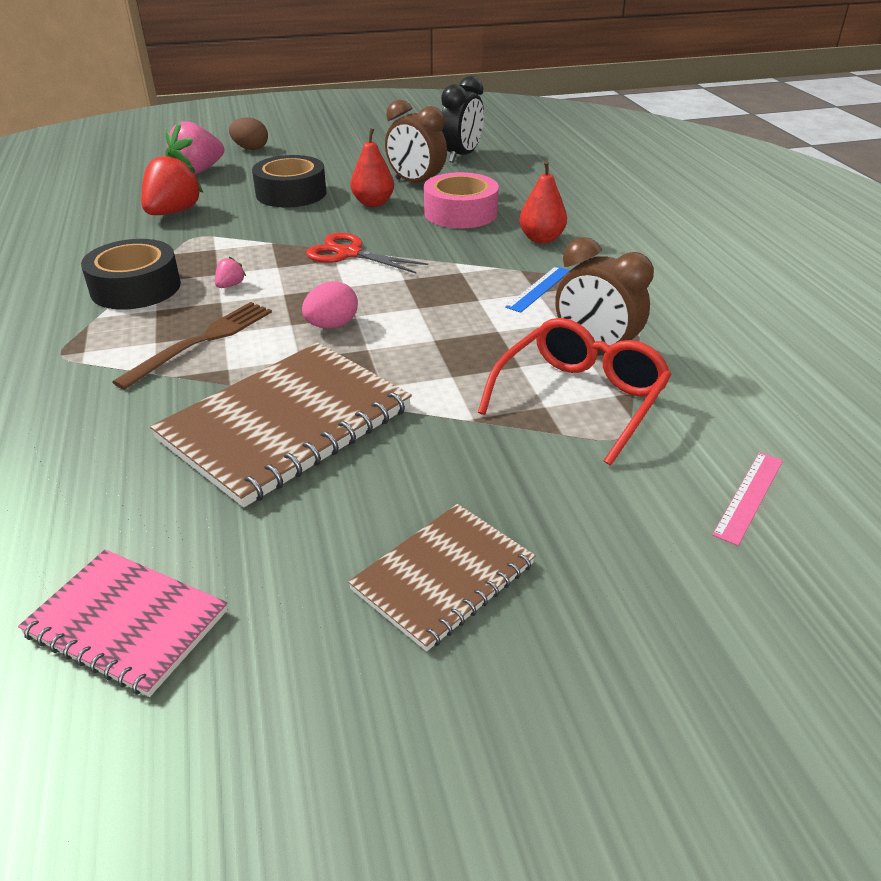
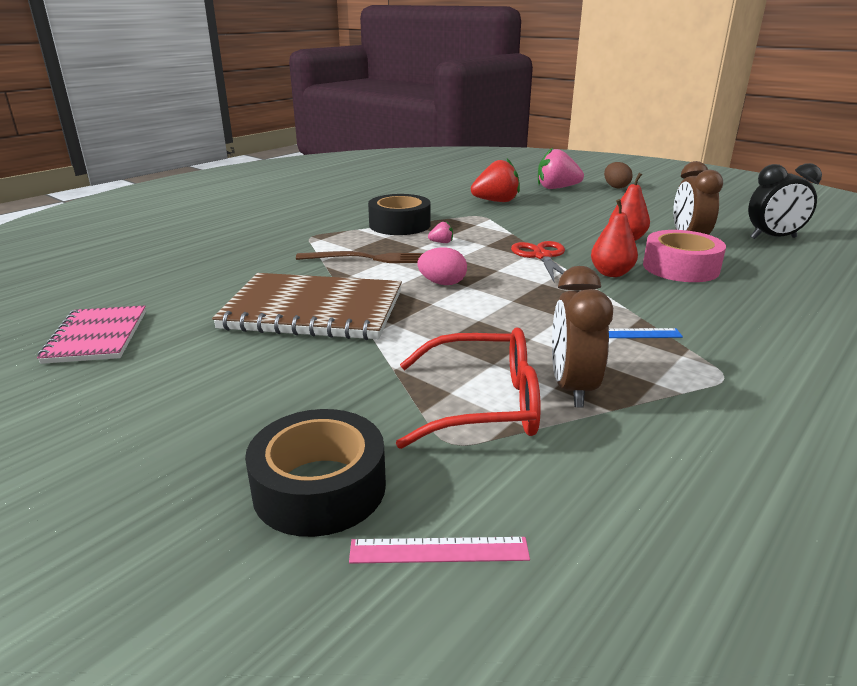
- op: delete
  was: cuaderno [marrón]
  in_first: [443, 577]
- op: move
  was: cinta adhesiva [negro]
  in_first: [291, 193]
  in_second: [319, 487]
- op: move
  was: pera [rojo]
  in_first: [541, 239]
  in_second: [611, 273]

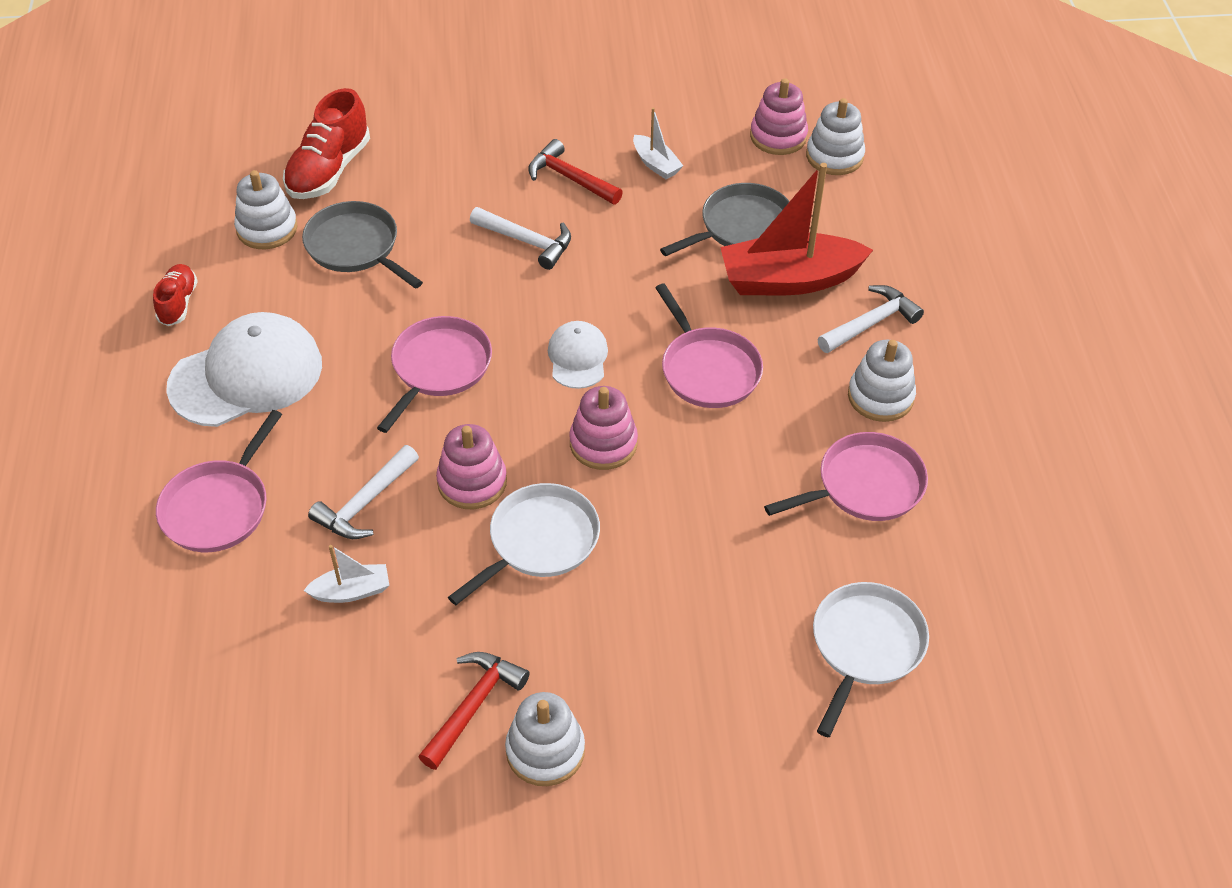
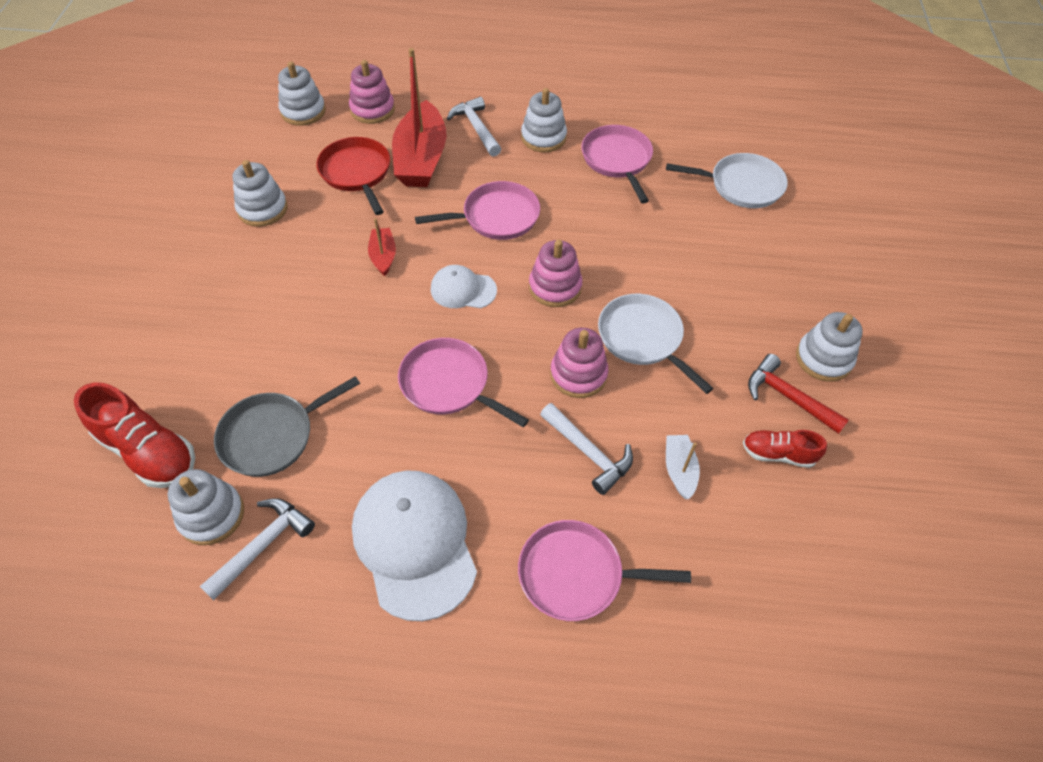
- op: delete
  was: martillo [rojo]
  in_first: [570, 178]
- op: insert
  now: barco [rojo]
  in_second: [383, 256]
- op: move
  was: zapato [rojo]
  in_first: [178, 303]
  in_second: [778, 454]
- op: move
  was: martillo [blanco]
  in_first: [527, 241]
  in_second: [263, 545]
- op: move
  was: juguete apilable [rosa]
  in_first: [778, 136]
  in_second: [372, 110]
- op: replace
  was: barco [blanco]
  now: juguete apilable [blanco]
  in_first: [656, 164]
  in_second: [262, 209]
- op: recolor
  was: sartén [gris]
  now: sartén [rojo]
  in_first: [742, 227]
  in_second: [356, 173]
- op: rotate
  was: sartén [rosa]
  in_first: [218, 507]
  in_second: [576, 574]
  clockwise: 150
- op: rotate
  was: sartén [blanco]
  in_first: [865, 646]
  in_second: [742, 185]
  clockwise: 150

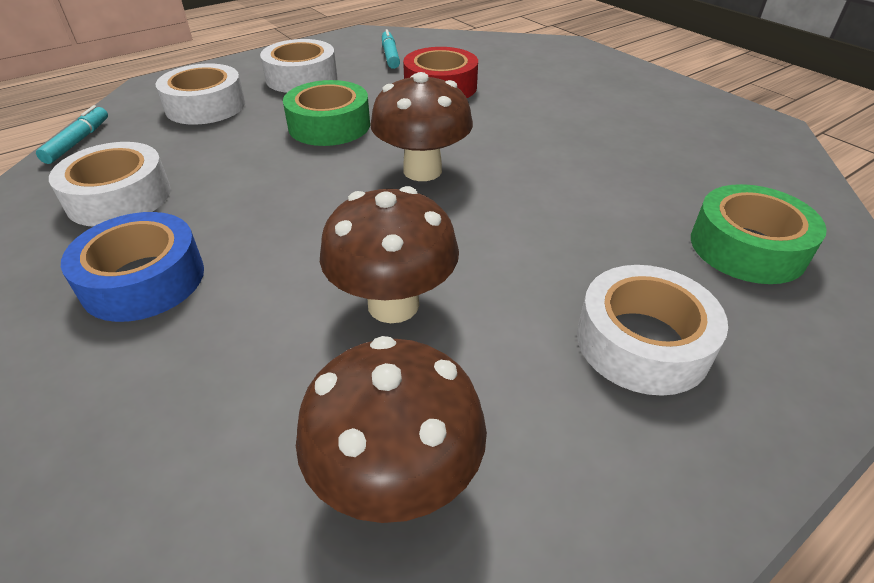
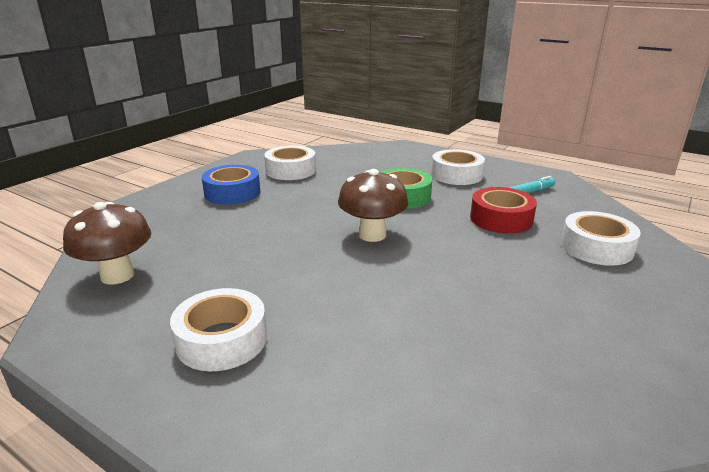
- op: delete
  was: rotulador [turquesa]
  in_first: [78, 141]
- op: delete
  was: seta [marrón]
  in_first: [393, 304]
- op: delete
  was: cinta adhesiva [verde]
  in_first: [747, 247]
- op: move
  was: cinta adhesiva [blanco]
  in_first: [205, 106]
  in_second: [596, 247]

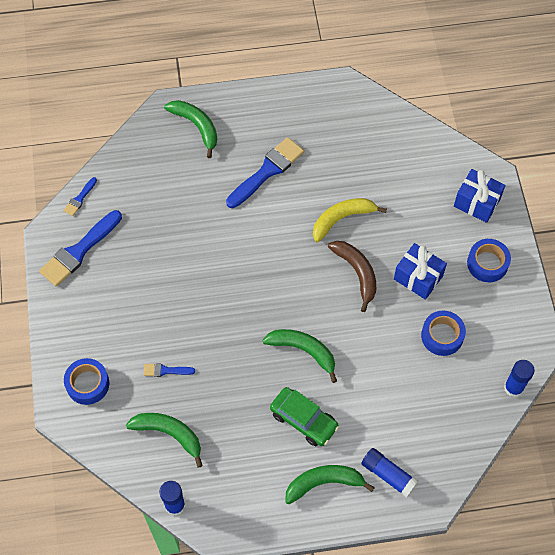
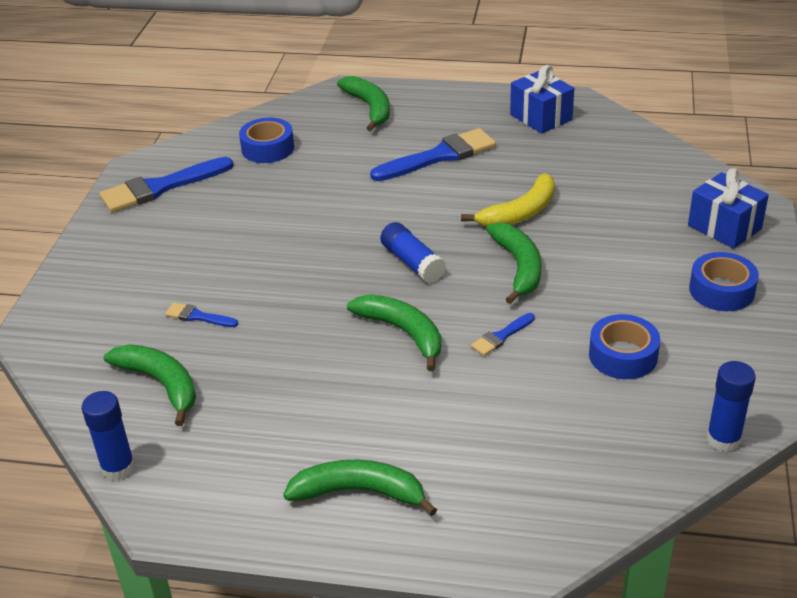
- op: delete
  was: coche [verde]
  in_first: [304, 420]
- op: move
  was: pincel [azul]
  in_first: [80, 198]
  in_second: [501, 336]
- op: move
  was: cinta adhesiva [azul]
  in_first: [87, 384]
  in_second: [268, 148]
- op: move
  was: barra de pegamento [azul]
  in_first: [388, 475]
  in_second: [412, 263]
- op: move
  was: regalo [azul]
  in_first: [418, 277]
  in_second: [541, 117]
- op: recolor
  was: plátano [marrón]
  now: plátano [verde]
  in_first: [357, 273]
  in_second: [518, 267]
- op: rotate
  was: plátano [amarillo]
  in_first: [342, 219]
  in_second: [520, 213]
  clockwise: 150

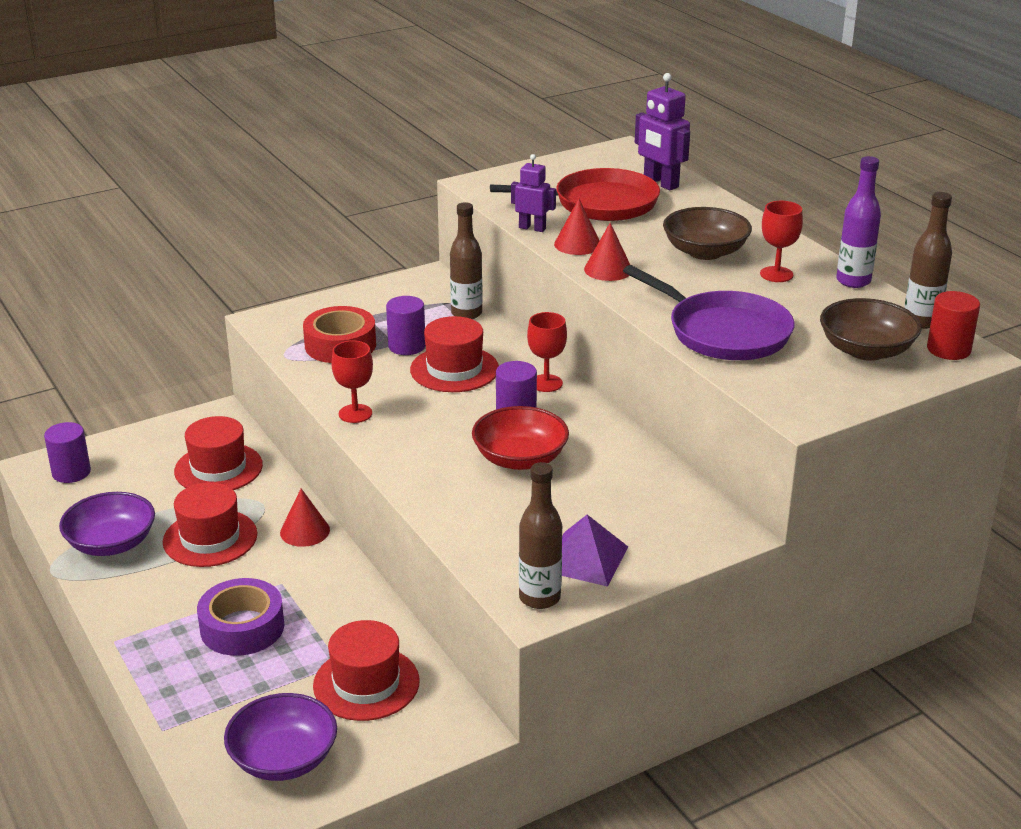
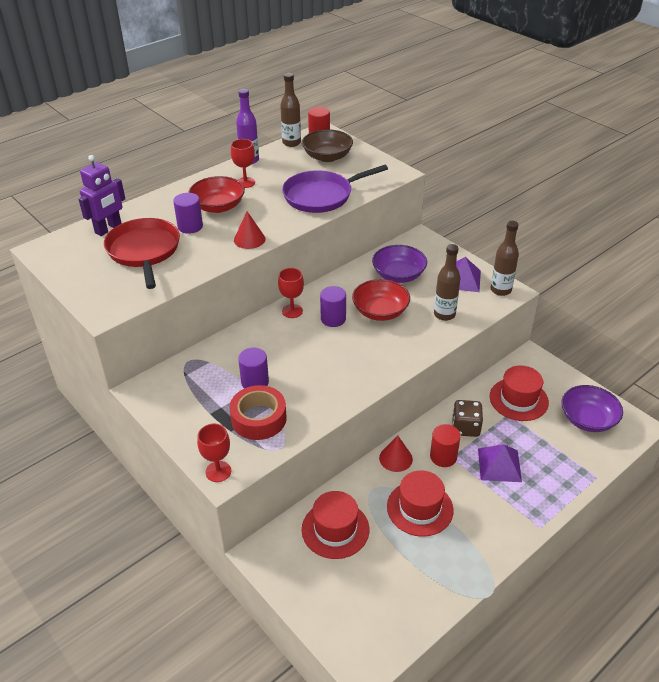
- op: delete
  was: sombrero [rojo]
  in_first: [454, 369]
- op: delete
  was: robot [morado]
  in_first: [532, 228]
- op: delete
  was: cono [rojo]
  in_first: [577, 244]
- op: insert
  now: cilindro [rojo]
  in_second: [443, 457]
- op: insert
  now: dado [marrón]
  in_second: [465, 427]
- op: move
  was: cilindro [morado]
  in_first: [71, 472]
  in_second: [190, 226]
- op: move
  was: cuenco [morado]
  in_first: [111, 543]
  in_second: [398, 275]
- op: move
  was: copa [rojo]
  in_first: [355, 413]
  in_second: [218, 471]
- op: move
  was: botella [marrón]
  in_first: [466, 313]
  in_second: [444, 314]
- op: replace
  was: cinta adhesiva [morado]
  now: pirámide [morado]
  in_first: [242, 627]
  in_second: [499, 465]
- op: recolor
  was: cuenco [marrón]
  now: cuenco [rojo]
  in_first: [705, 252]
  in_second: [218, 206]
- op: rotate
  was: sartén [morado]
  in_first: [724, 332]
  in_second: [321, 196]
  clockwise: -150

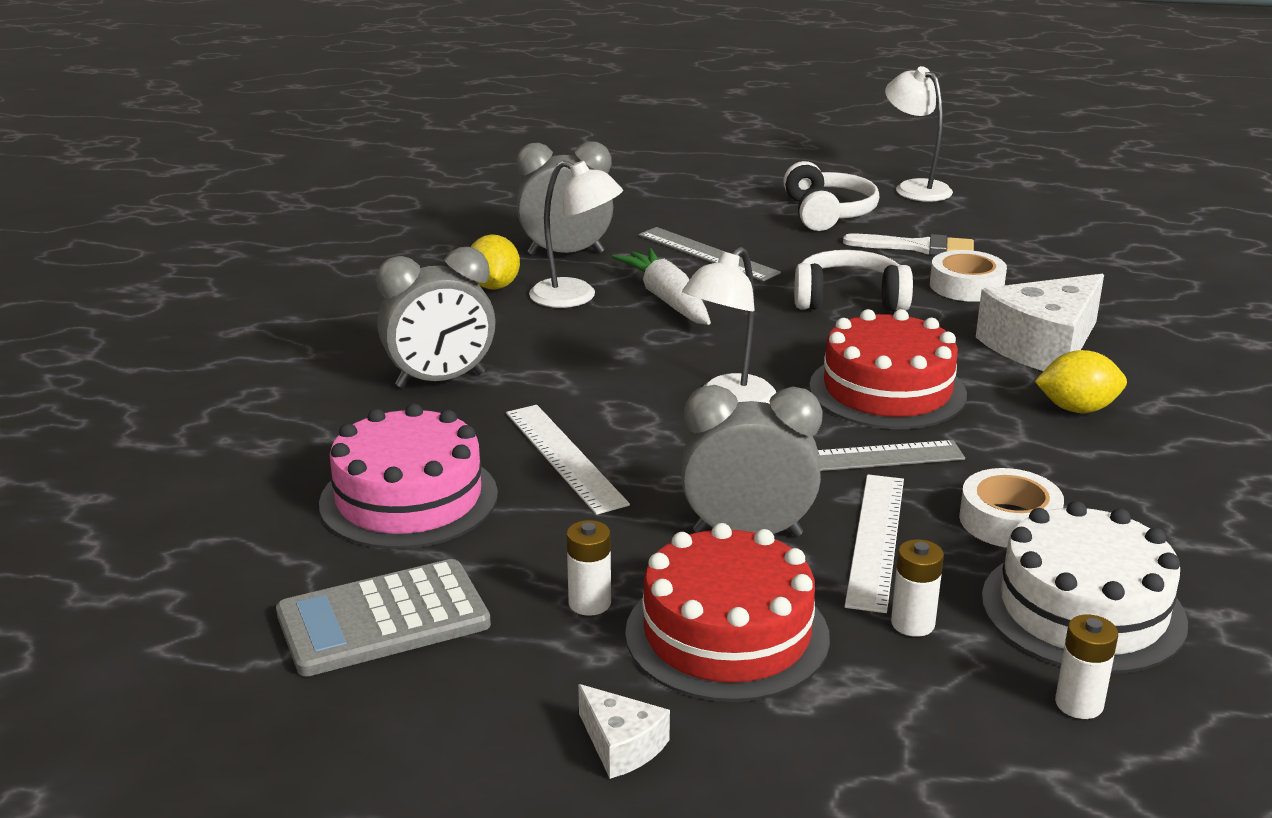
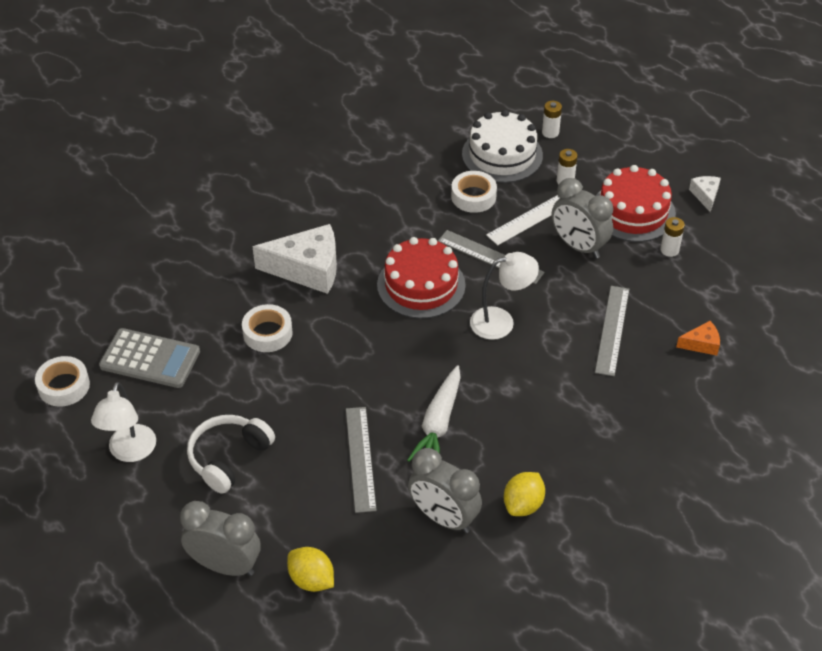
- op: delete
  was: lámpara [blanco]
  in_first: [575, 297]
- op: delete
  was: auriculares [blanco]
  in_first: [849, 299]
- op: delete
  was: pincel [blanco]
  in_first: [918, 247]
- op: insert
  now: cinta adhesiva [blanco]
  in_second: [64, 386]
- op: move
  was: calculadora [gris]
  in_first: [383, 620]
  in_second: [150, 359]
- op: move
  was: despertador [gris]
  in_first: [441, 380]
  in_second: [225, 565]
- op: move
  was: limón [amarillo]
  in_first: [1077, 409]
  in_second: [311, 580]
- op: replace
  was: tarta [rosa]
  now: queso [naranja]
  in_first: [409, 498]
  in_second: [701, 344]
- op: recolor
  was: regla [blanco]
  now: regla [gris]
  in_first: [564, 457]
  in_second: [612, 330]

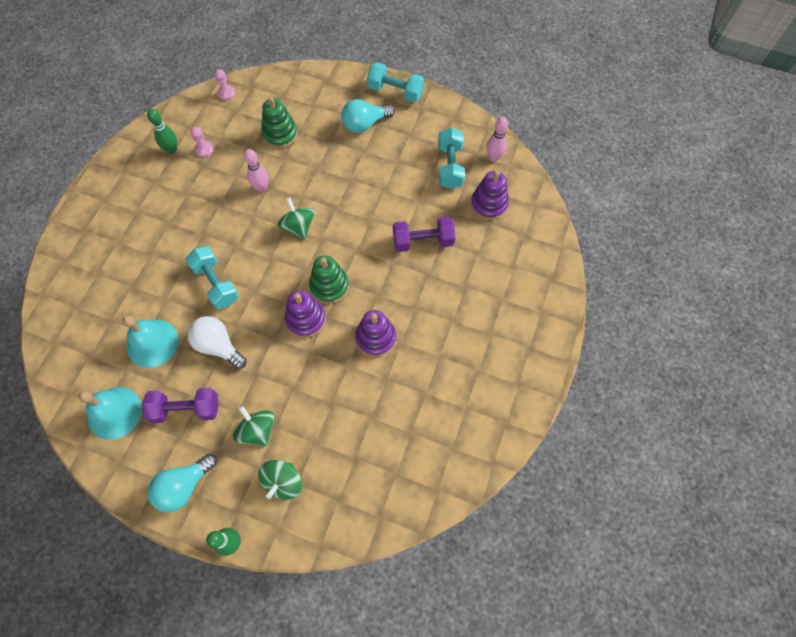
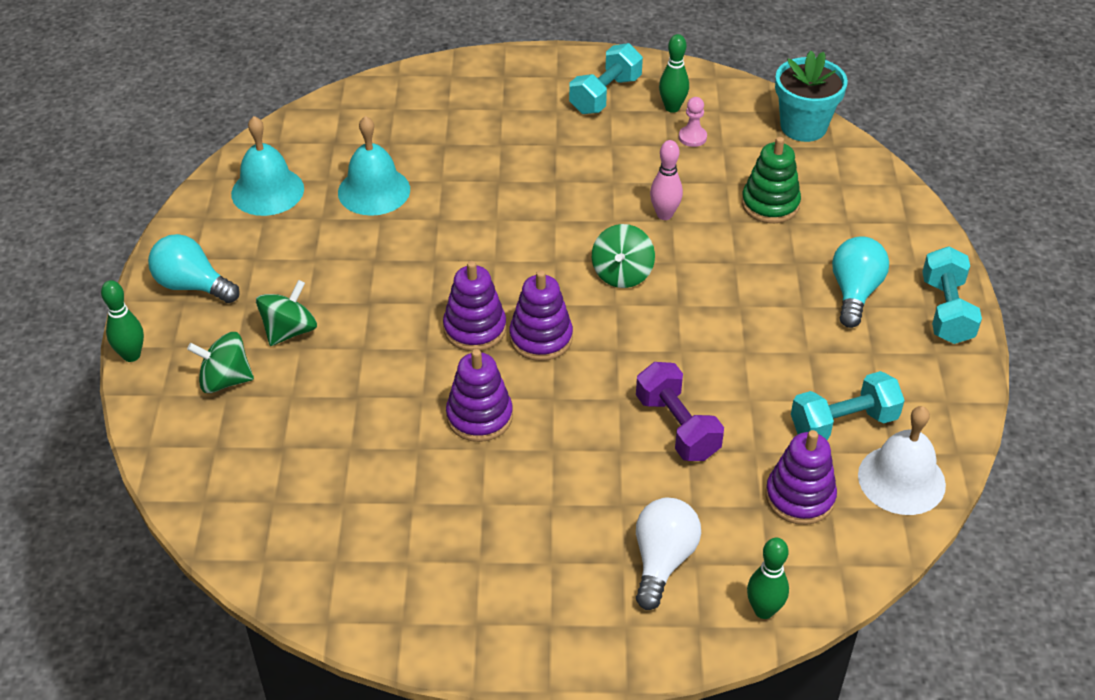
- op: delete
  was: mancuerna [morado]
  in_first: [186, 409]
- op: insert
  now: bolo [verde]
  in_second: [763, 610]
- op: move
  was: mancuerna [turquesa]
  in_first: [216, 284]
  in_second: [605, 95]
- op: move
  was: bombilla [blanco]
  in_first: [218, 346]
  in_second: [662, 560]
- op: replace
  was: peón [rosa]
  now: maceta [turquesa]
  in_first: [226, 93]
  in_second: [803, 127]
- op: replace
  was: bolo [rosa]
  now: campana [blanco]
  in_first: [493, 157]
  in_second: [901, 479]
- op: recolor
  was: juguete apilable [verde]
  now: juguete apilable [morado]
  in_first: [329, 286]
  in_second: [541, 338]
- op: rotate
  was: peonza [verde]
  in_first: [298, 227]
  in_second: [622, 274]
  clockwise: 150
- op: rotate
  was: bombilla [turquesa]
  in_first: [365, 124]
  in_second: [854, 292]
  clockwise: 60

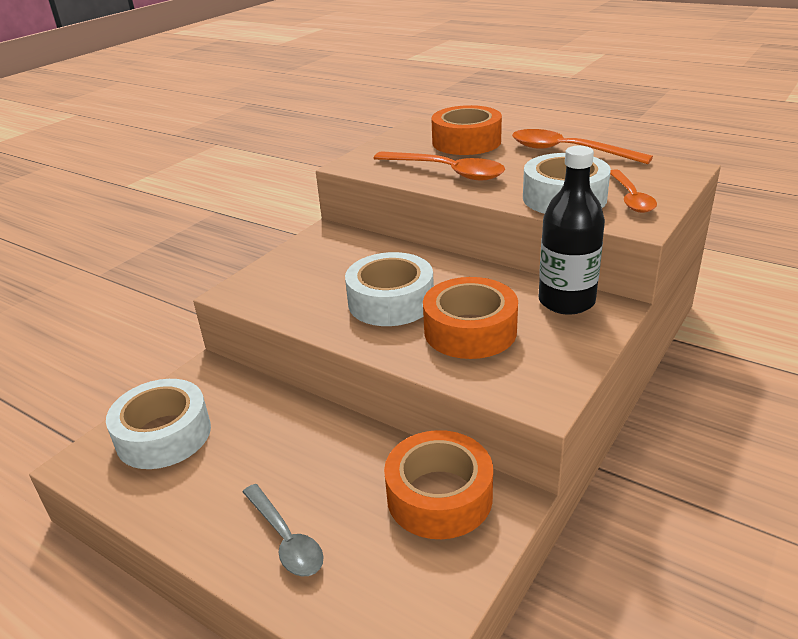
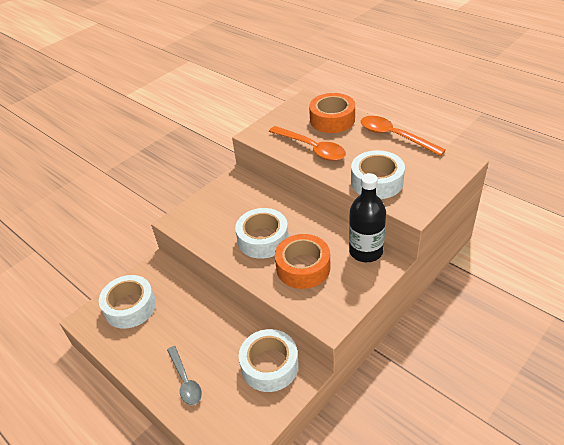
- op: delete
  was: cuchara [naranja]
  in_first: [631, 198]
- op: recolor
  was: cinta adhesiva [naranja]
  now: cinta adhesiva [blanco]
  in_first: [439, 496]
  in_second: [269, 365]

